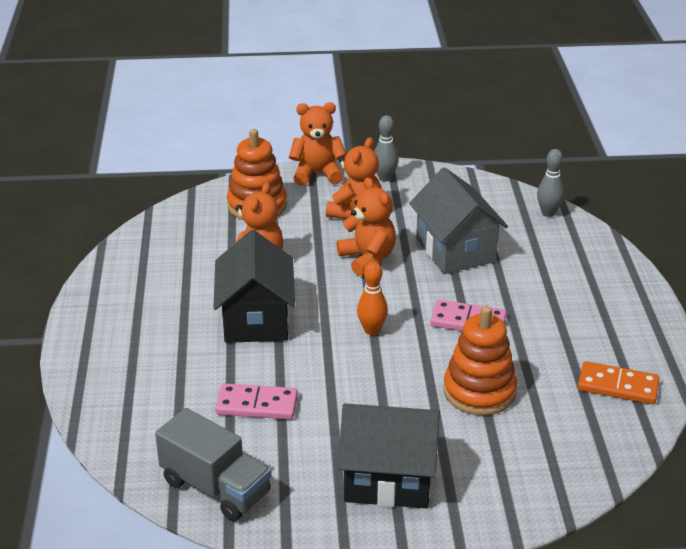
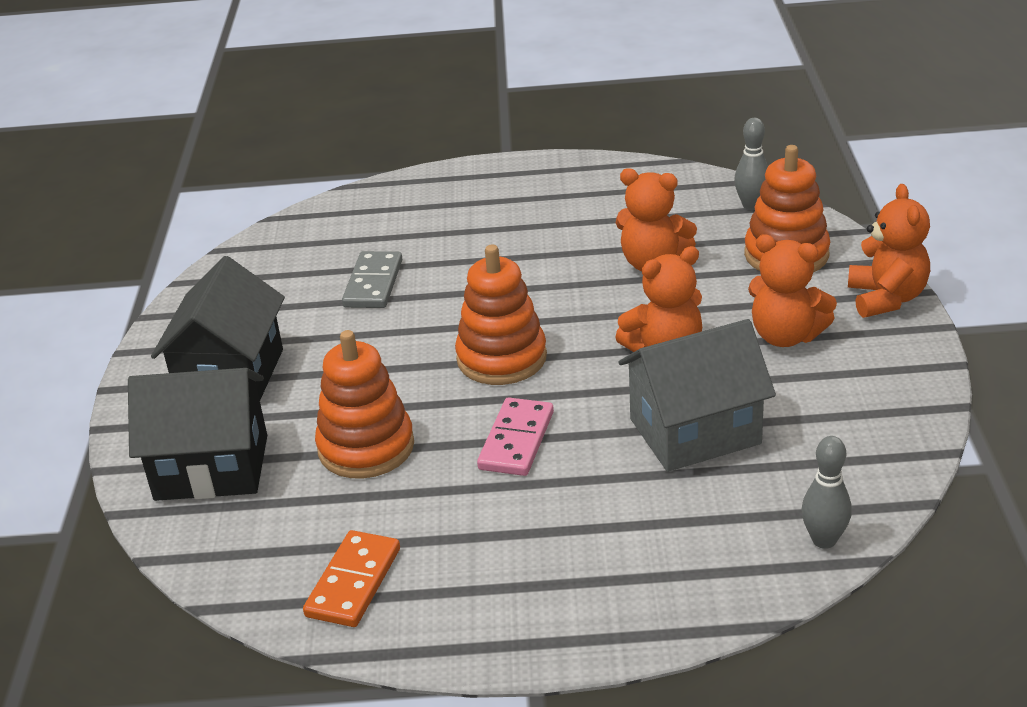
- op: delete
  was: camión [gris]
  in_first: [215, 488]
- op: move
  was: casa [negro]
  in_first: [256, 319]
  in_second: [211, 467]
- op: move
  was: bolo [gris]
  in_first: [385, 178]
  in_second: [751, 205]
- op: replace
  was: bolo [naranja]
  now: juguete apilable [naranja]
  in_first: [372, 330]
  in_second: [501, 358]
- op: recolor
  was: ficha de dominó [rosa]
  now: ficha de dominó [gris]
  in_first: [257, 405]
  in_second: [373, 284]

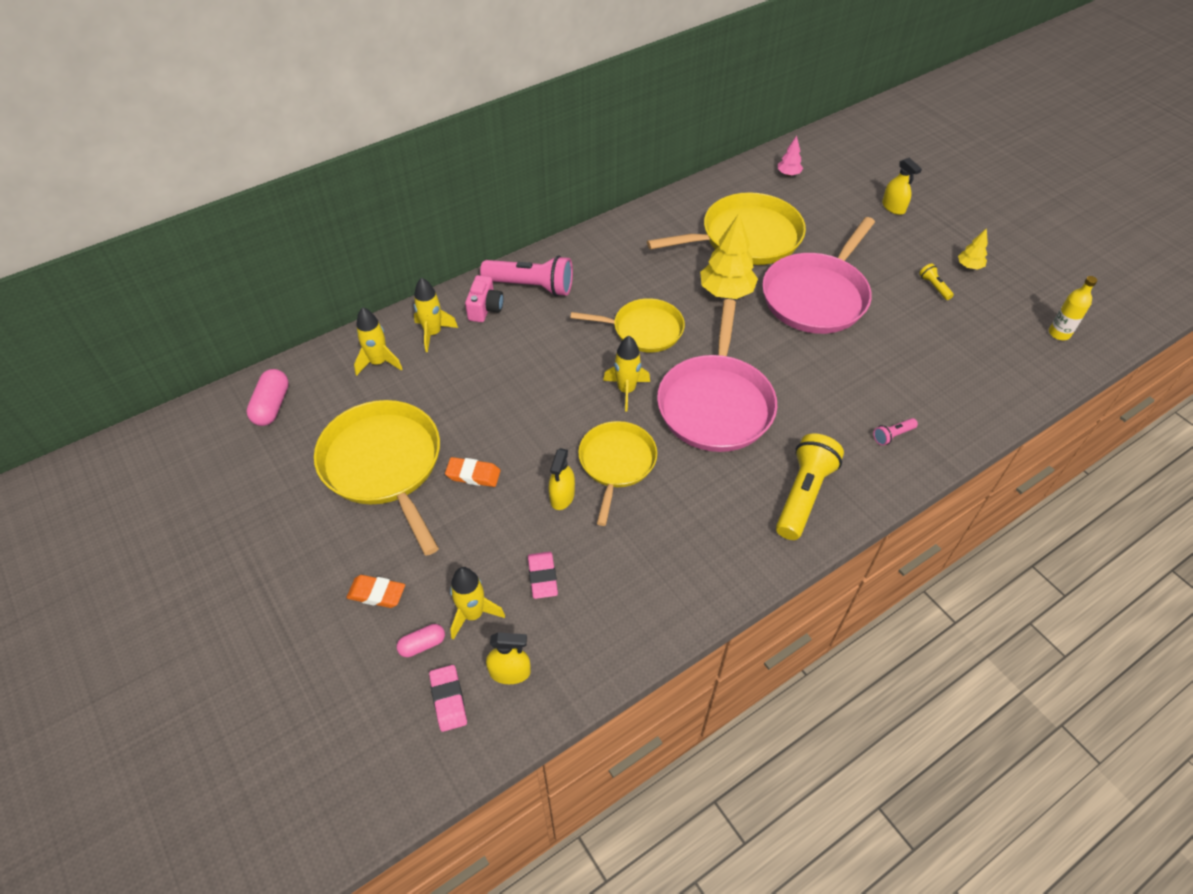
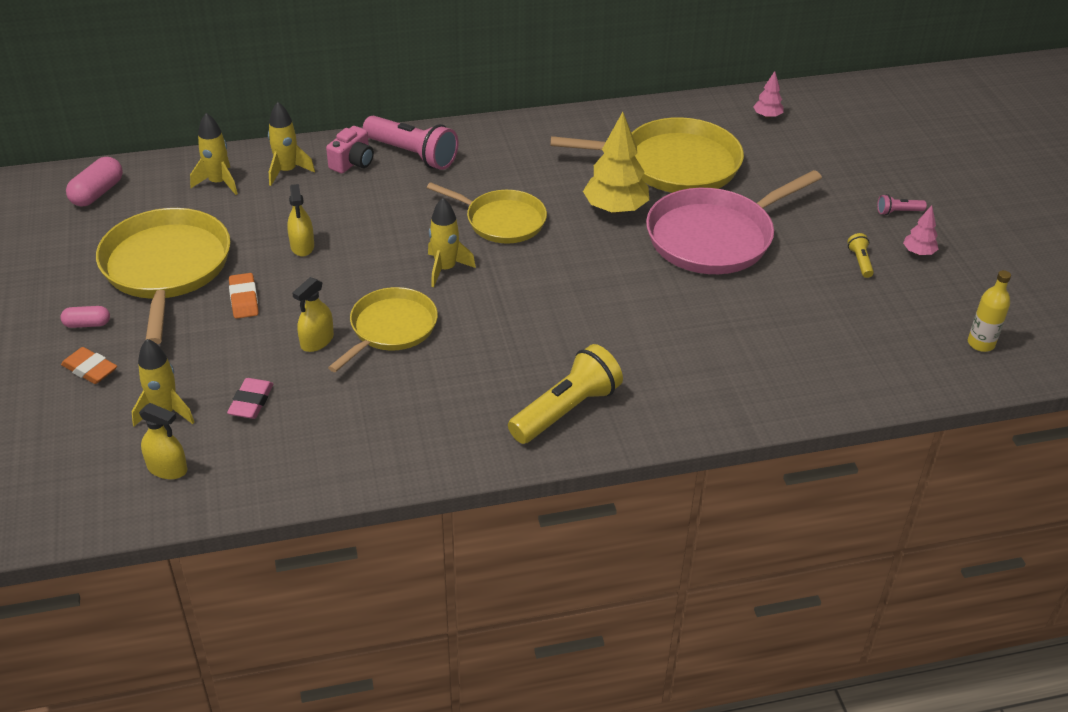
- op: delete
  was: goma de borrar [rosa]
  in_first: [448, 700]
- op: delete
  was: sartén [rosa]
  in_first: [715, 404]
- op: move
  was: cápsula [rosa]
  in_first: [422, 645]
  in_second: [87, 324]
- op: move
  was: lámpara de mano [rosa]
  in_first: [892, 435]
  in_second: [898, 212]
- op: move
  was: pulverizador [amarillo]
  in_first: [893, 207]
  in_second: [302, 246]
- op: recolor
  was: árbol [amarillo]
  now: árbol [rosa]
  in_first: [969, 266]
  in_second: [918, 253]
- op: rotate
  was: goma de borrar [naranja]
  in_first: [473, 475]
  in_second: [244, 299]
  clockwise: 45

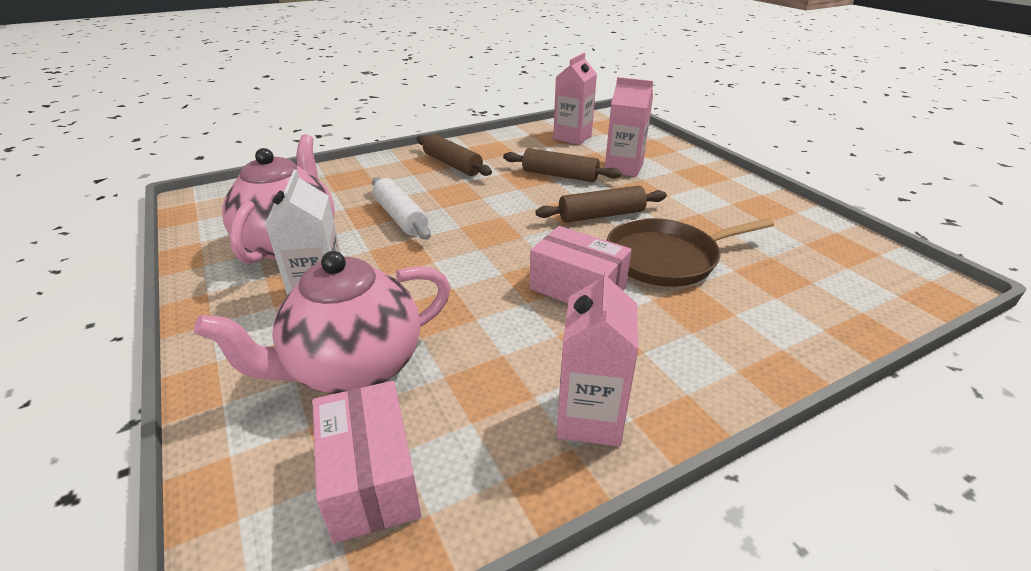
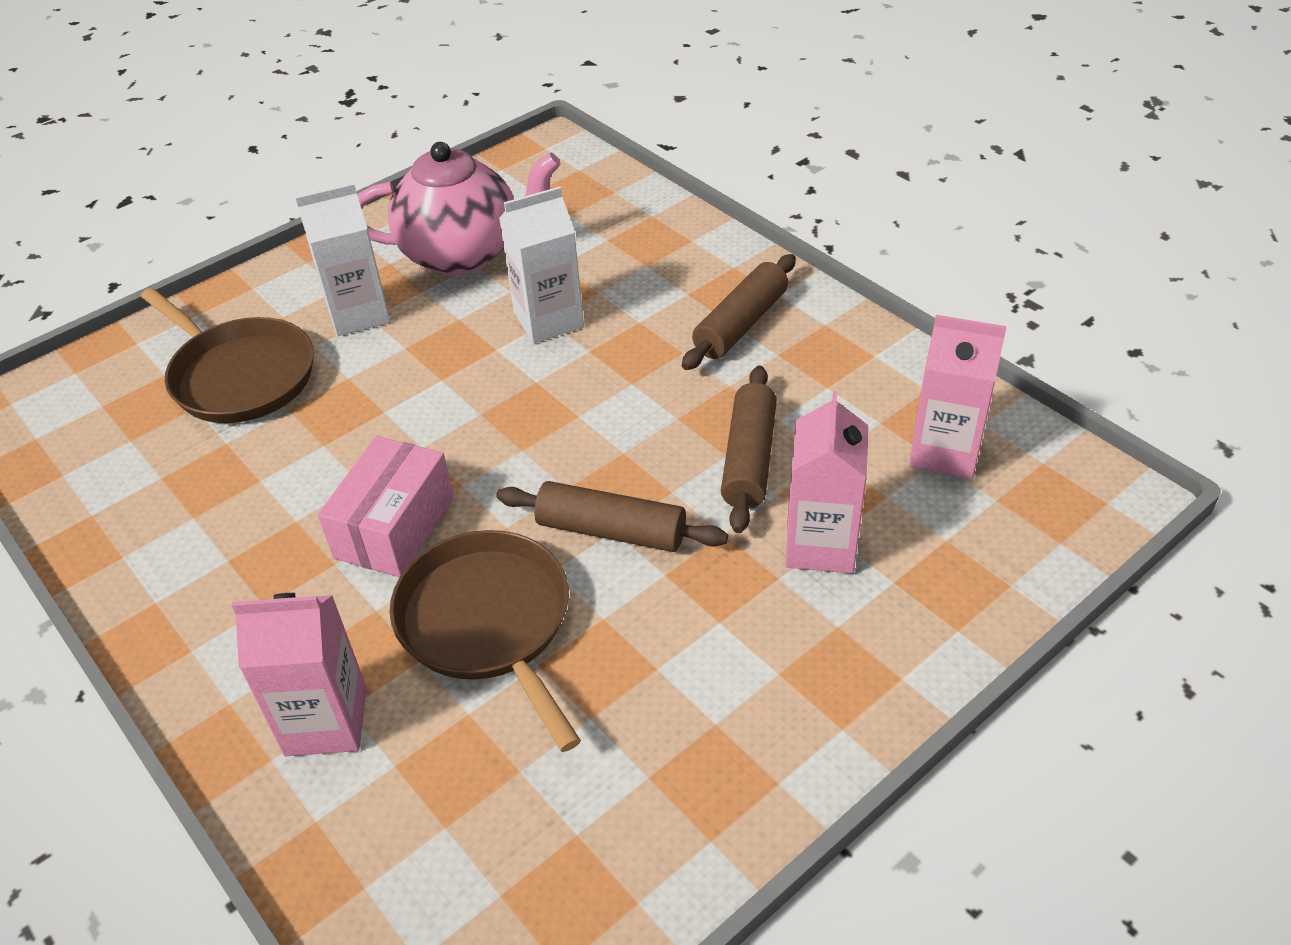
- op: delete
  was: caja [rosa]
  in_first: [370, 478]
- op: move
  was: cartón de leche [rosa]
  in_first: [589, 418]
  in_second: [326, 721]
- op: replace
  was: tetera [rosa]
  now: sartén [marrón]
  in_first: [353, 368]
  in_second: [240, 376]
- op: replace
  was: rodillo [blanco]
  now: cartón de leche [blanco]
  in_first: [400, 217]
  in_second: [548, 320]
- op: rotate
  was: rodillo [marrón]
  in_first: [601, 215]
  in_second: [611, 531]
  clockwise: -45

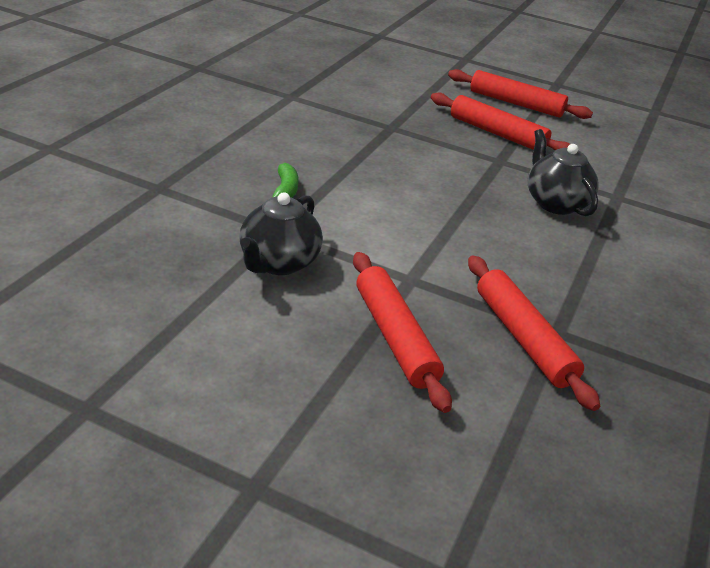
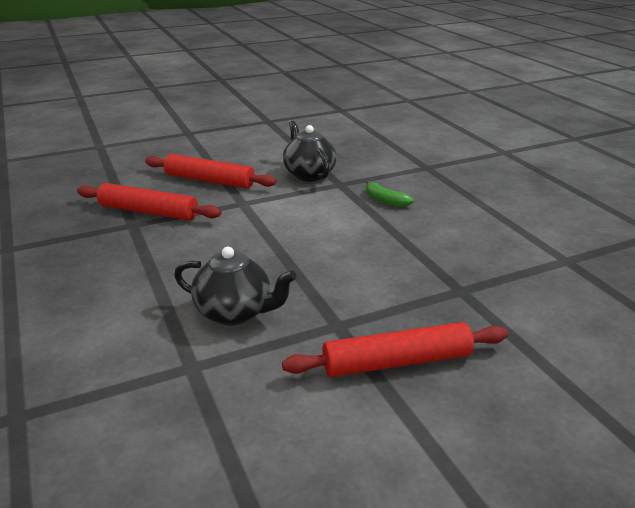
- op: delete
  was: rodillo [rojo]
  in_first: [515, 103]

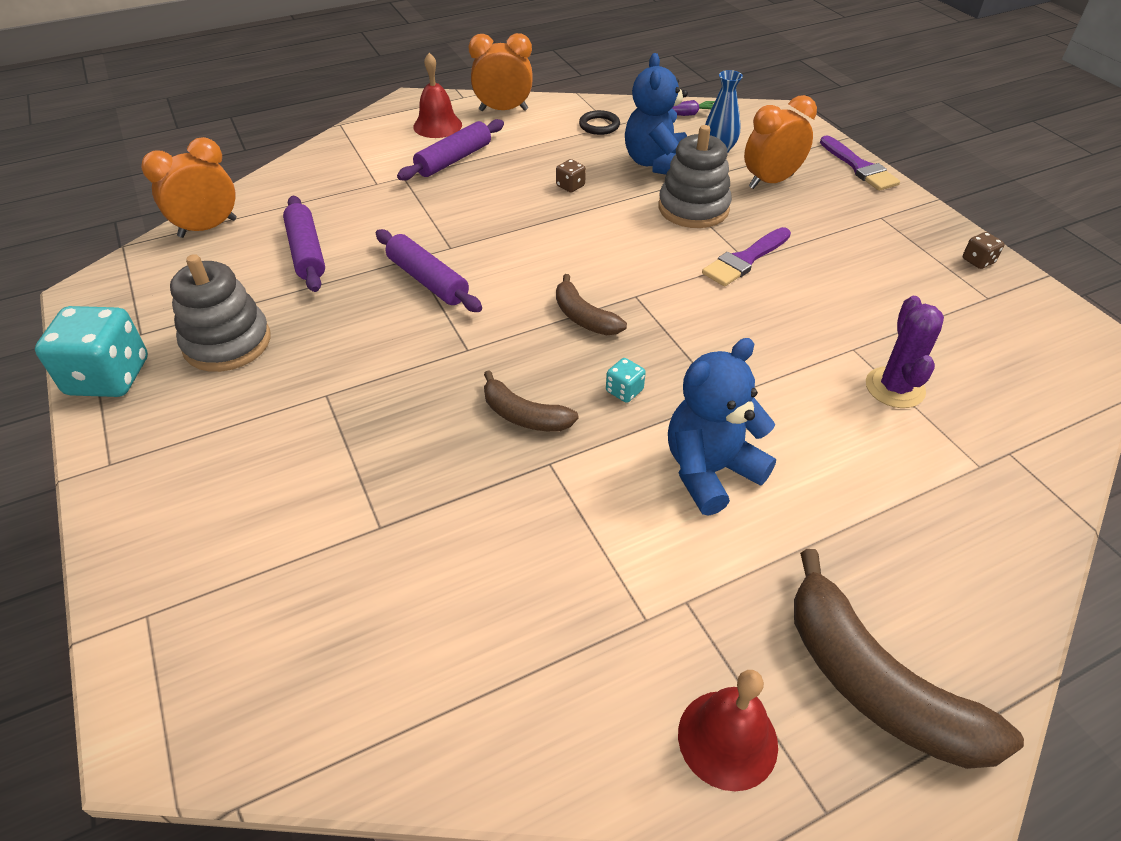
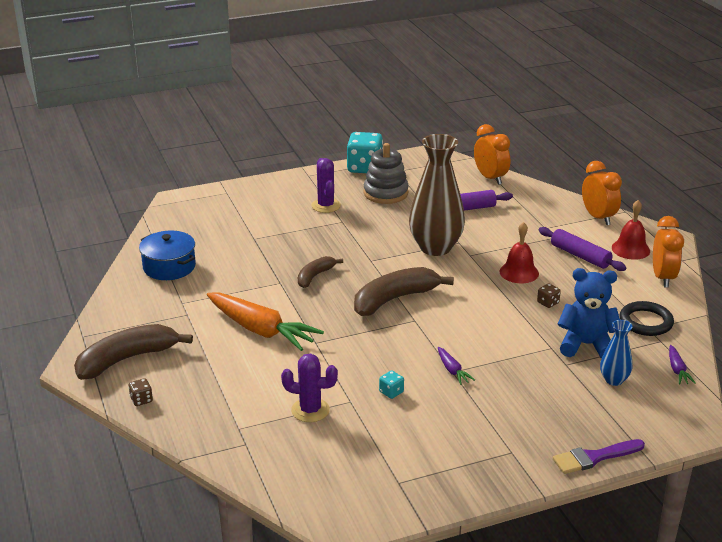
- op: delete
  was: juguete apilable [gris]
  in_first: [693, 208]
- op: insert
  now: olla [azul]
  in_second: [169, 267]
- op: insert
  now: cactus [morado]
  in_second: [326, 206]
- op: move
  was: dado [turquesa]
  in_first: [624, 391]
  in_second: [391, 392]
- op: move
  was: campana [rojo]
  in_first: [727, 739]
  in_second: [519, 272]
- op: move
  was: despertador [naranja]
  in_first: [770, 182]
  in_second: [598, 217]
- op: move
  was: dado [marrón]
  in_first: [978, 261]
  in_second: [141, 400]
- op: replace
  was: rodillo [morado]
  now: florero [marrón]
  in_first: [428, 280]
  in_second: [435, 247]
- op: replace
  was: osito [azul]
  now: zanahoria [naranja]
  in_first: [710, 471]
  in_second: [261, 330]
- op: replace
  was: pincel [morado]
  now: zanahoria [morado]
  in_first: [745, 259]
  in_second: [452, 370]
- op: resize
  was: plátano [marrón]
  in_first: [584, 317]
  in_second: [394, 299]
  ratio: 1.77
- op: resize
  was: anillo [negro]
  in_first: [599, 125]
  in_second: [646, 322]
  ratio: 1.51

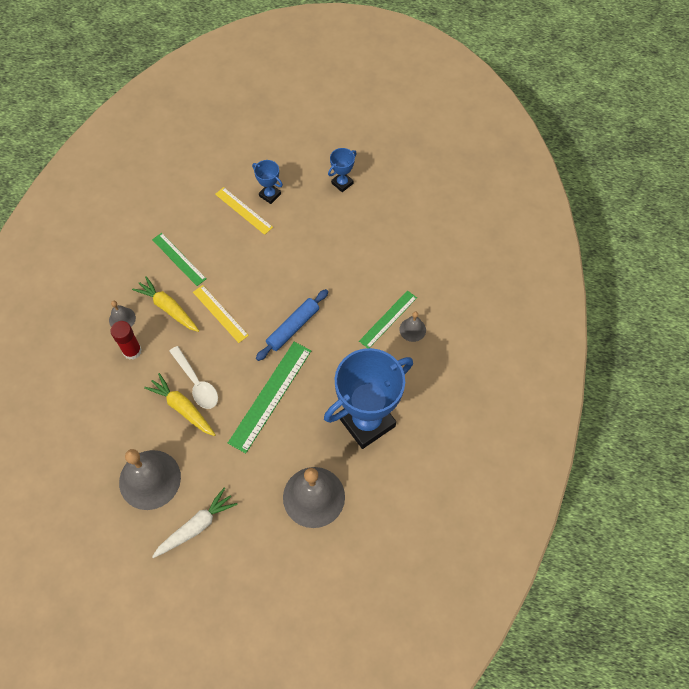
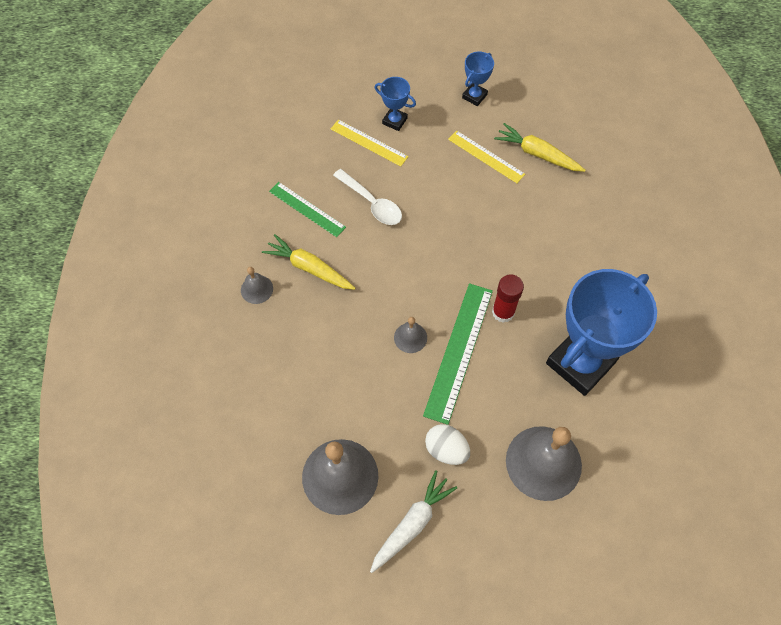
- op: delete
  was: rodillo [azul]
  in_first: [293, 327]
- op: delete
  was: regla [verde]
  in_first: [388, 319]
- op: insert
  now: huevo [blanco]
  in_second: [446, 450]
- op: move
  was: barra de pegamento [rojo]
  in_first: [132, 351]
  in_second: [503, 312]
- op: move
  was: zanahoria [amarillo]
  in_first: [182, 408]
  in_second: [537, 154]
- op: move
  was: cuchara [blanco]
  in_first: [196, 383]
  in_second: [372, 203]
- op: move
  was: regla [amarillo]
  in_first: [220, 313]
  in_second: [486, 156]
- op: move
  was: campana [gris]
  in_first: [412, 329]
  in_second: [410, 337]

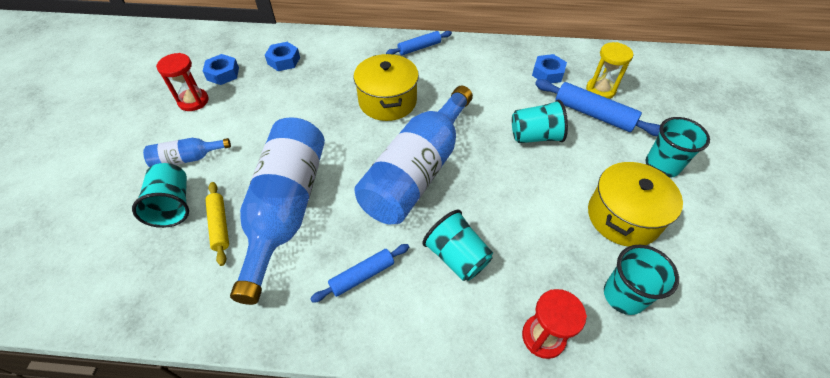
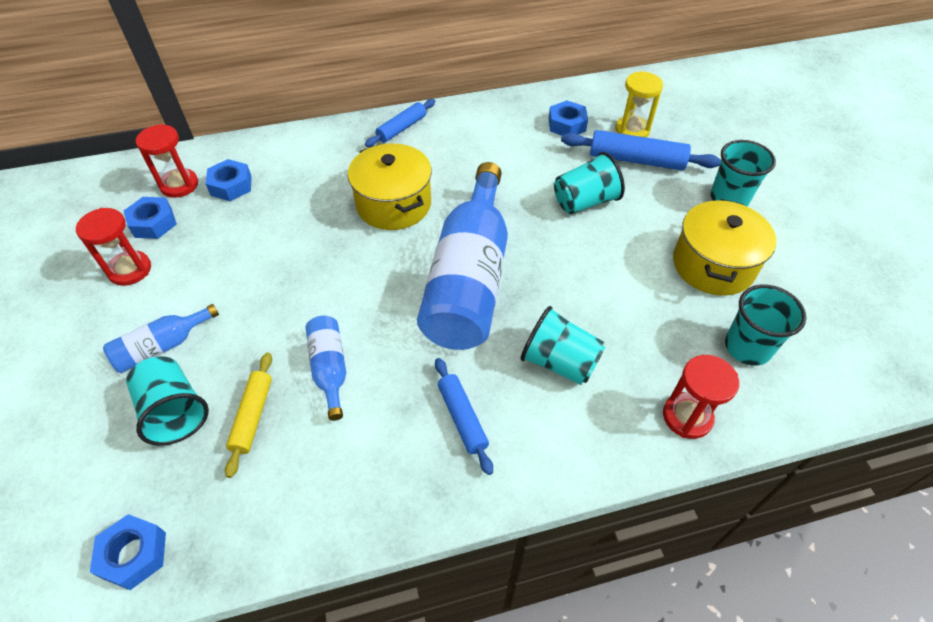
- op: insert
  now: tuerca [azul]
  in_second: [134, 555]
- op: insert
  now: reloj de arena [rojo]
  in_second: [179, 185]
- op: rotate
  was: rodillo [amarillo]
  in_first: [220, 225]
  in_second: [253, 416]
  clockwise: 45
- op: rotate
  was: rodillo [azul]
  in_first: [362, 276]
  in_second: [462, 418]
  clockwise: -60
- op: resize
  was: botella [azul]
  in_first: [286, 208]
  in_second: [330, 368]
  ratio: 0.45

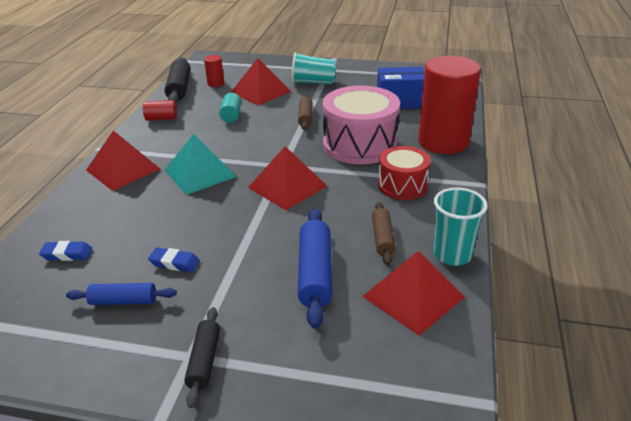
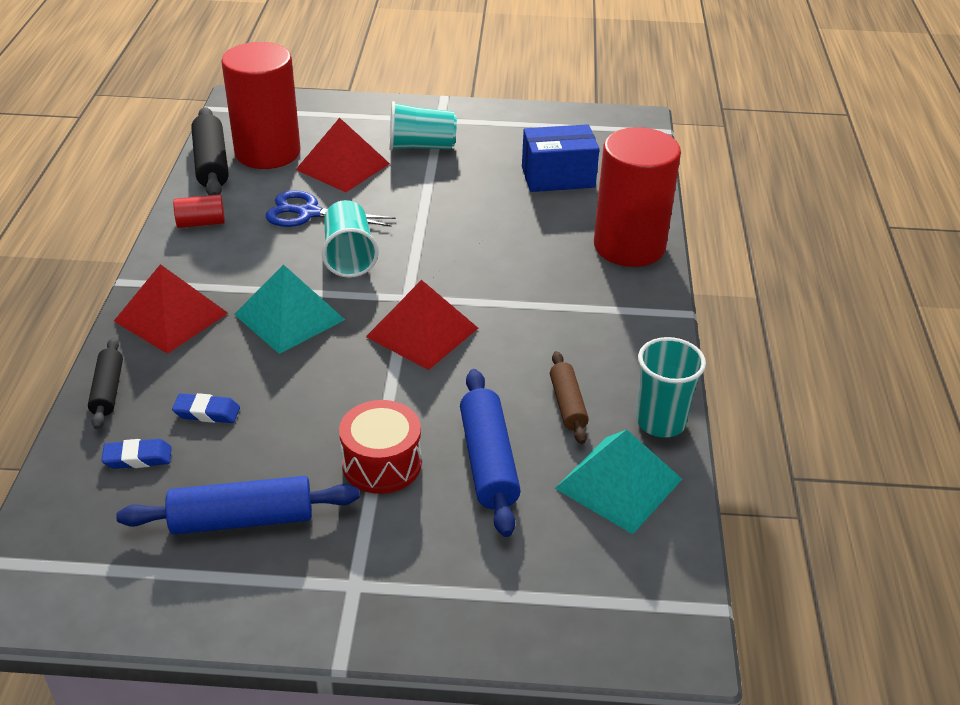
- op: delete
  was: rodillo [marrón]
  in_first: [305, 117]
- op: delete
  was: tambor [rosa]
  in_first: [360, 145]
- op: insert
  now: vaso [turquesa]
  in_second: [349, 256]
- op: move
  was: goma de borrar [azul]
  in_first: [175, 263]
  in_second: [207, 412]
- op: move
  was: rodillo [negro]
  in_first: [204, 361]
  in_second: [108, 390]
- op: move
  was: tambor [rojo]
  in_first: [402, 185]
  in_second: [382, 464]
- op: replace
  was: cilindro [turquesa]
  now: tijeras [azul]
  in_first: [231, 115]
  in_second: [309, 213]
- op: recolor
  was: pirámide [rojo]
  now: pirámide [turquesa]
  in_first: [413, 296]
  in_second: [619, 483]
- op: resize
  was: rodillo [azul]
  in_first: [123, 301]
  in_second: [242, 519]
  ratio: 1.62
- op: resize
  was: cilindro [rojo]
  in_first: [216, 83]
  in_second: [267, 152]
  ratio: 2.46

